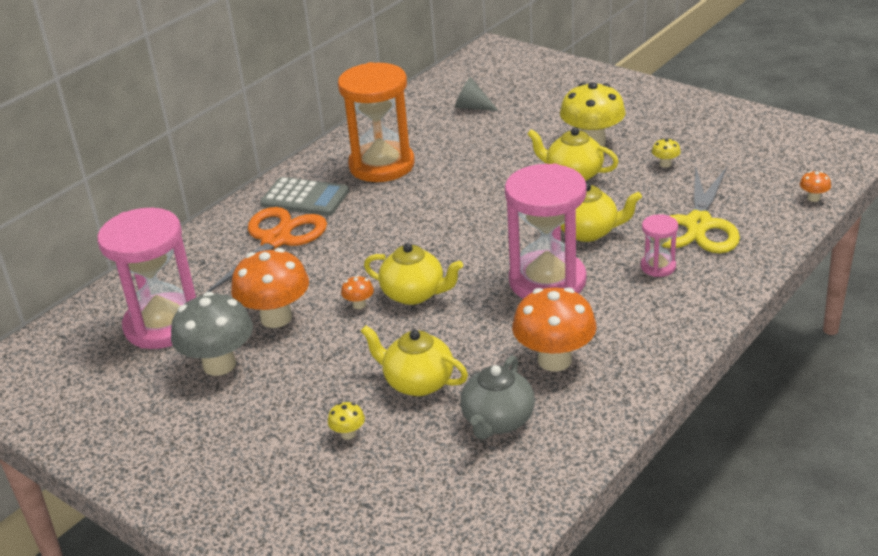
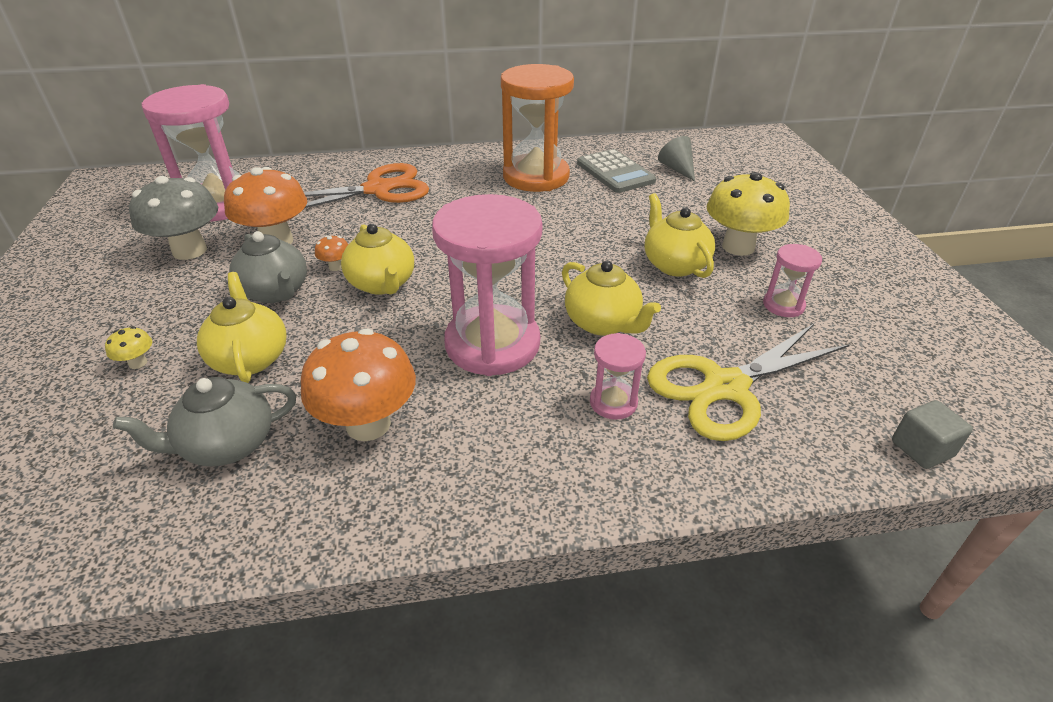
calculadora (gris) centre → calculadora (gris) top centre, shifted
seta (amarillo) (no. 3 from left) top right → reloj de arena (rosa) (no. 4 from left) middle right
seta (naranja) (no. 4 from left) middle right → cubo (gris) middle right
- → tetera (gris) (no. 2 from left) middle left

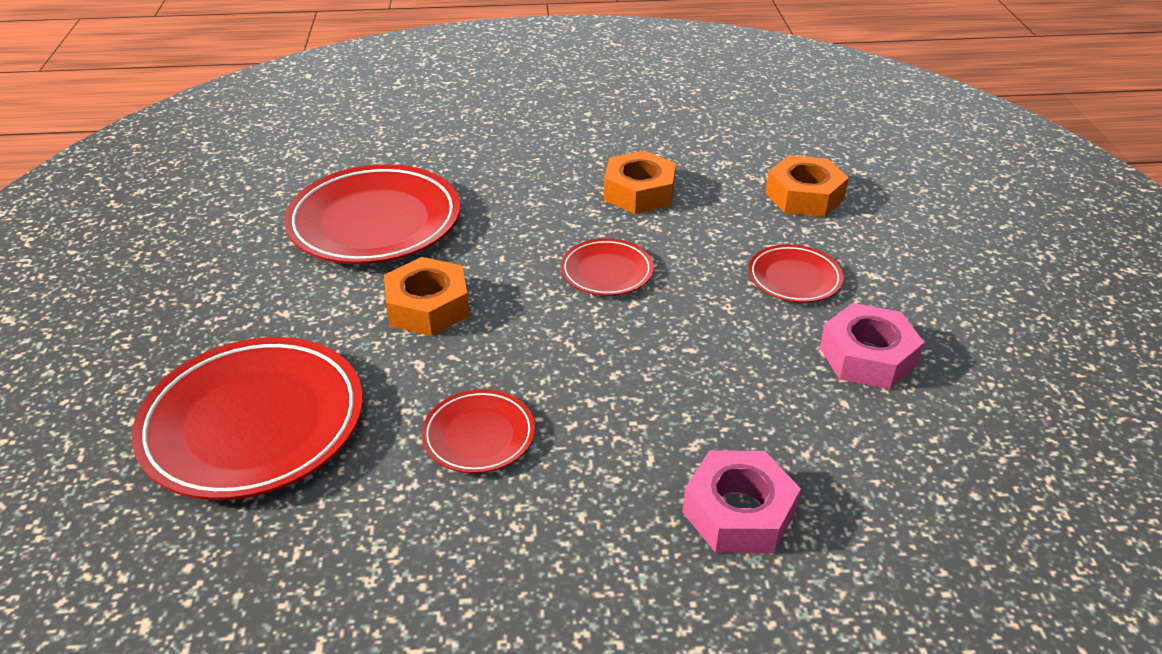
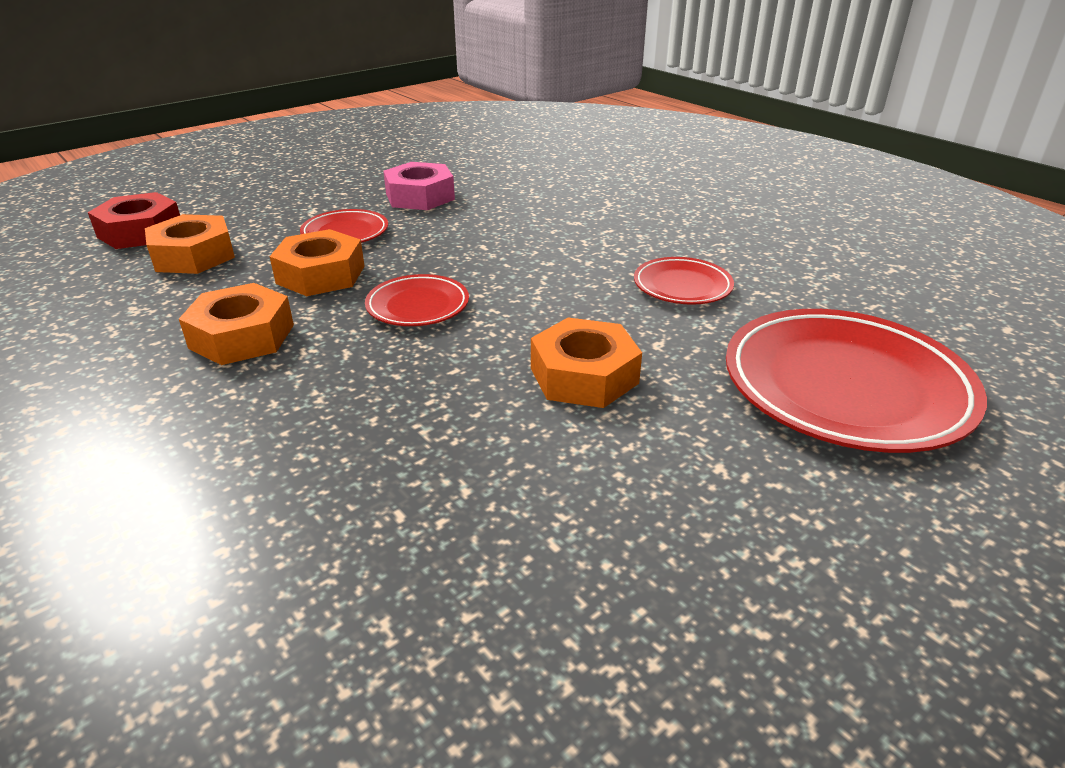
plato (rojo) (no. 2 from left) top left → -
tuerca (rosa) (no. 1 from left) bottom centre → -
- → tuerca (rojo) top left
- → tuerca (naranja) (no. 3 from left) middle left

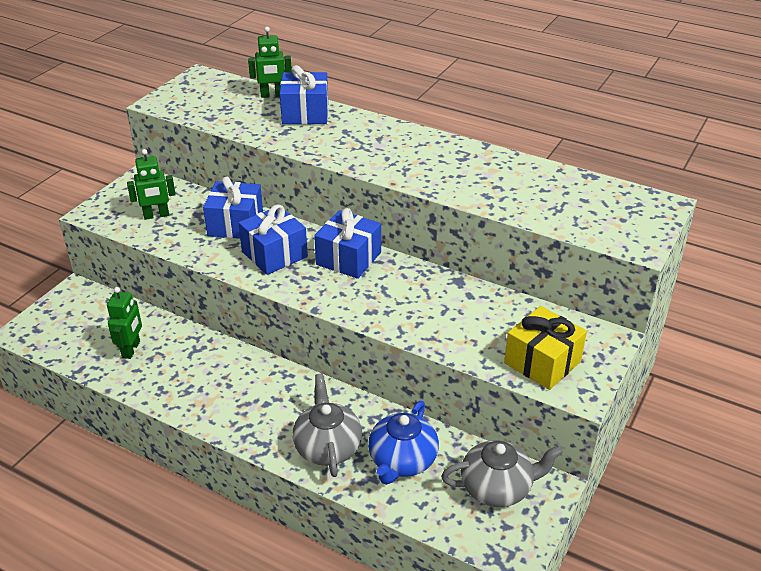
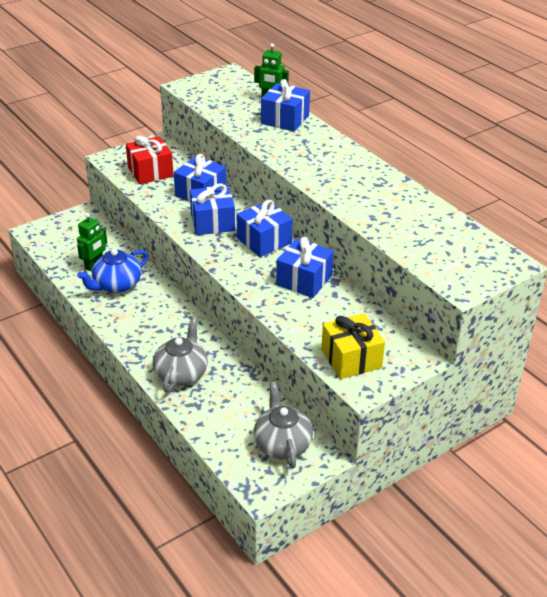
robot (verde) (no. 2 from left) top left → regalo (rojo) top left
tetera (azul) bottom centre → tetera (azul) middle left, shifted
tetera (gris) (no. 2 from left) bottom centre, 120 degrees counterclockwise
- → regalo (azul) (no. 5 from left) centre

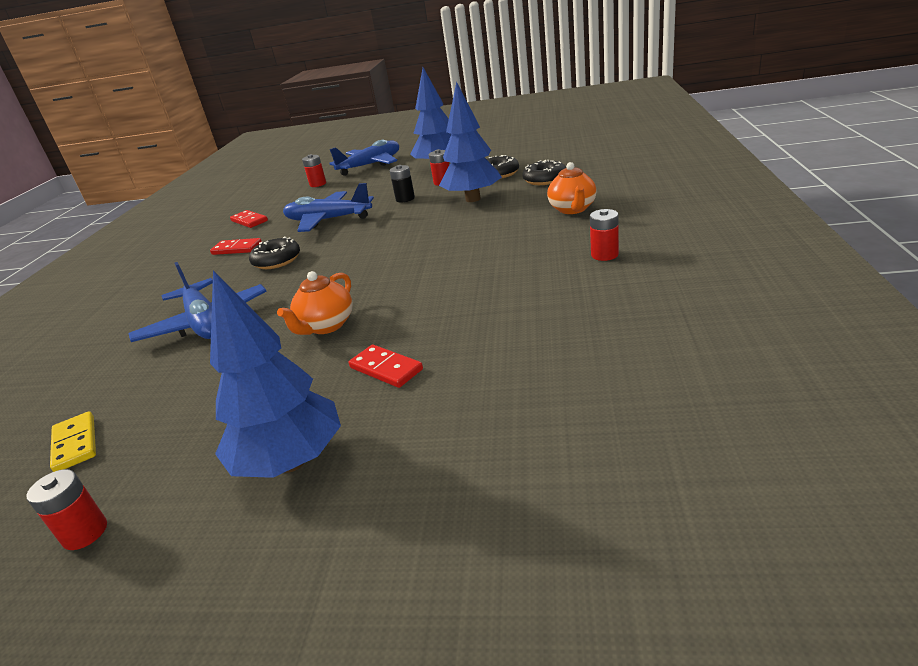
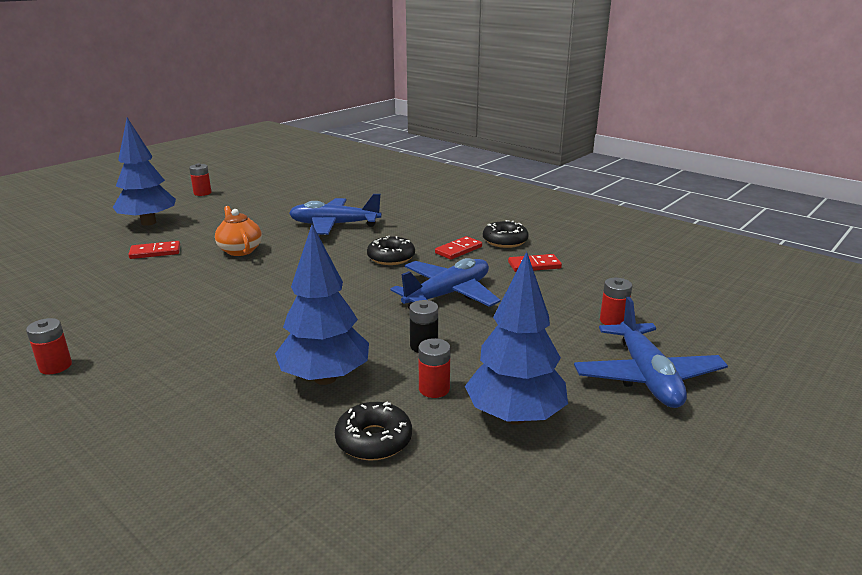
ficha de dominó (amarillo) middle left → -
rosquilla (negro) (no. 3 from left) top centre → rosquilla (negro) (no. 3 from left) centre, shifted
tetera (naranja) (no. 2 from left) top centre → -

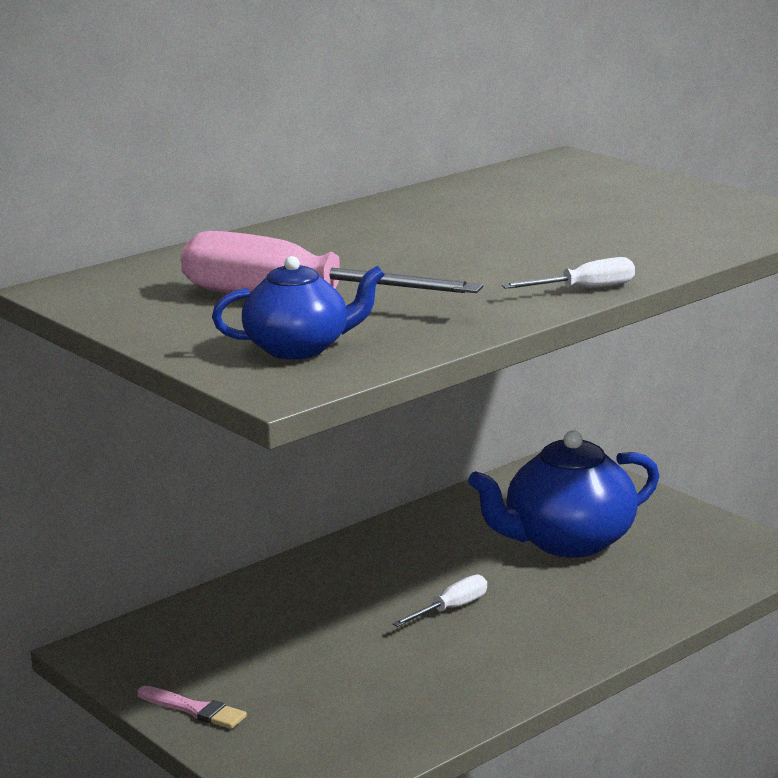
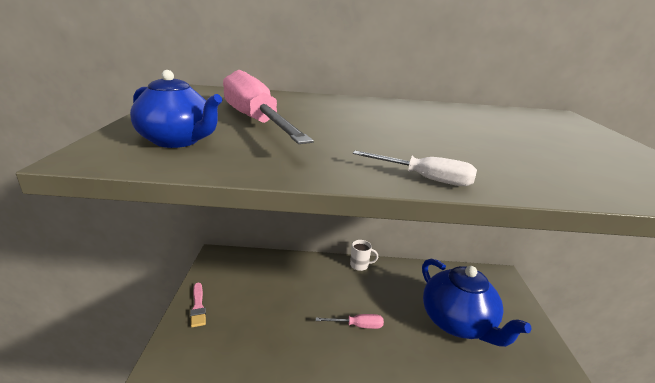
destornillador (blanco) (no. 1 from left) bottom centre → destornillador (rosa) (no. 2 from left) bottom centre
tetera (azul) (no. 2 from left) middle right → tetera (azul) (no. 2 from left) bottom right, 135 degrees counterclockwise
- → taza (blanco) centre

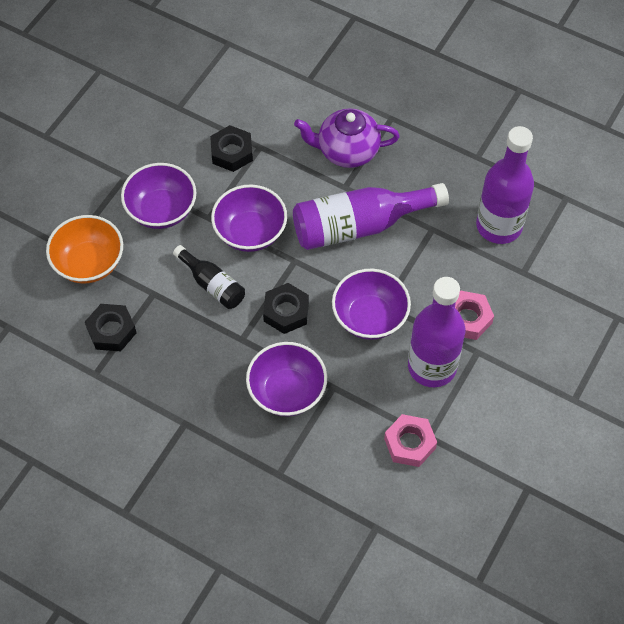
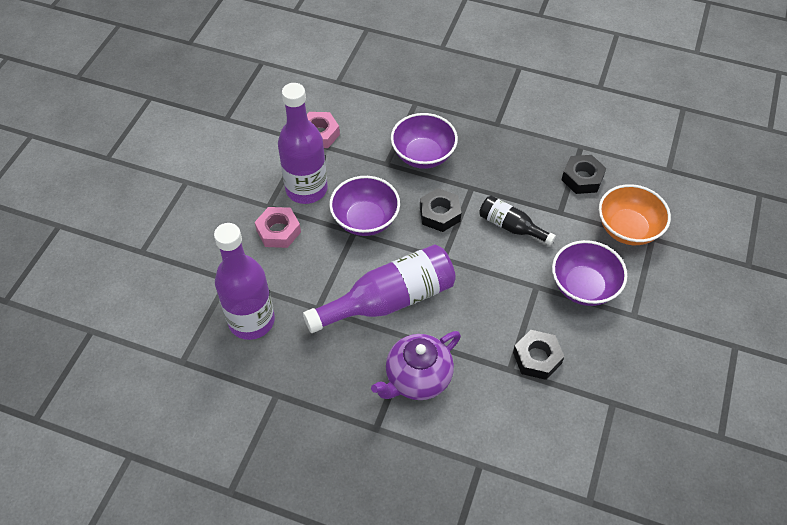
cuenco (morado) (no. 2 from left) centre → -
tetera (morado) top centre → tetera (morado) bottom centre, 150 degrees clockwise

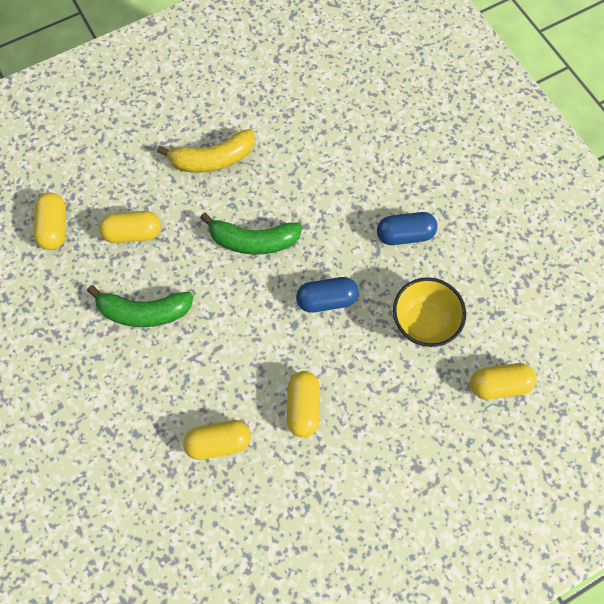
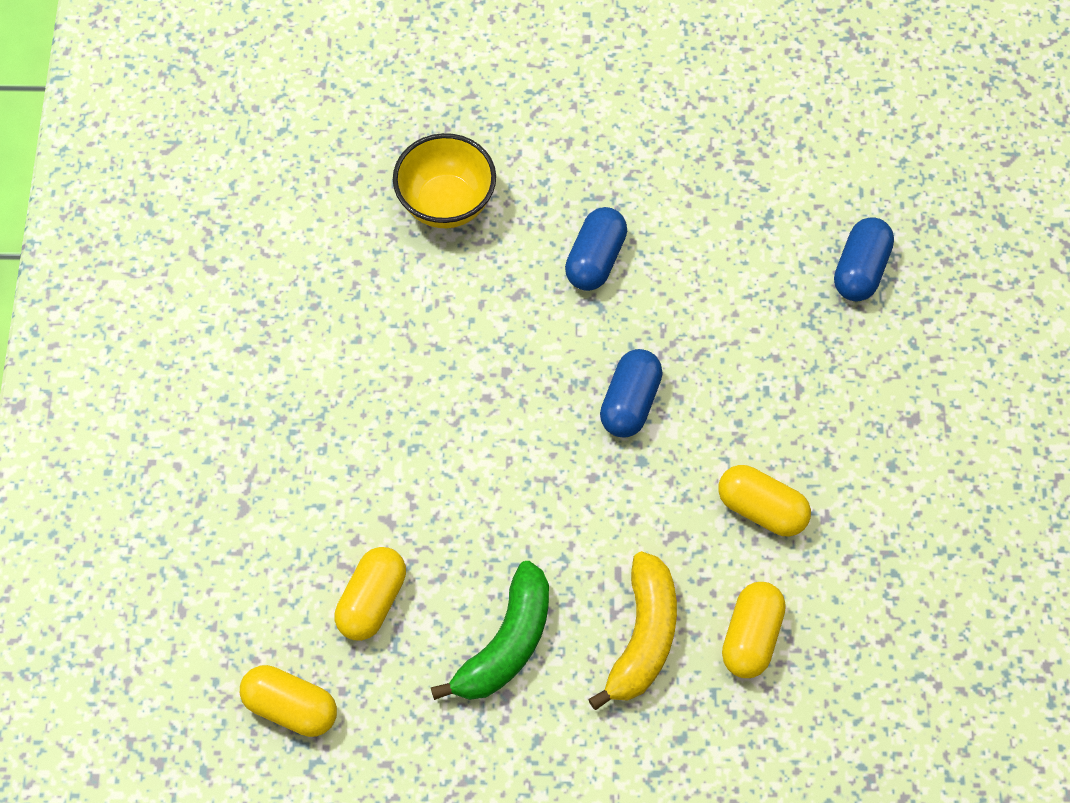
plátano (amarillo) top centre → plátano (amarillo) bottom centre, shifted
plátano (verde) (no. 2 from left) centre → -
cuenco (amarillo) middle right → cuenco (amarillo) top centre, shifted
cápsula (amarillo) (no. 5 from left) middle right → cápsula (azul) (no. 3 from left) top right

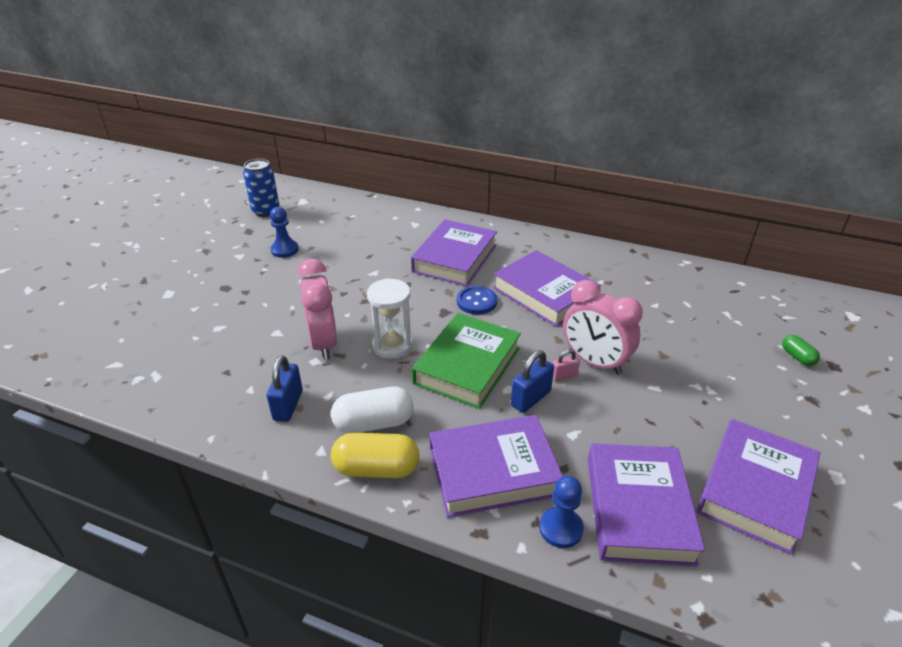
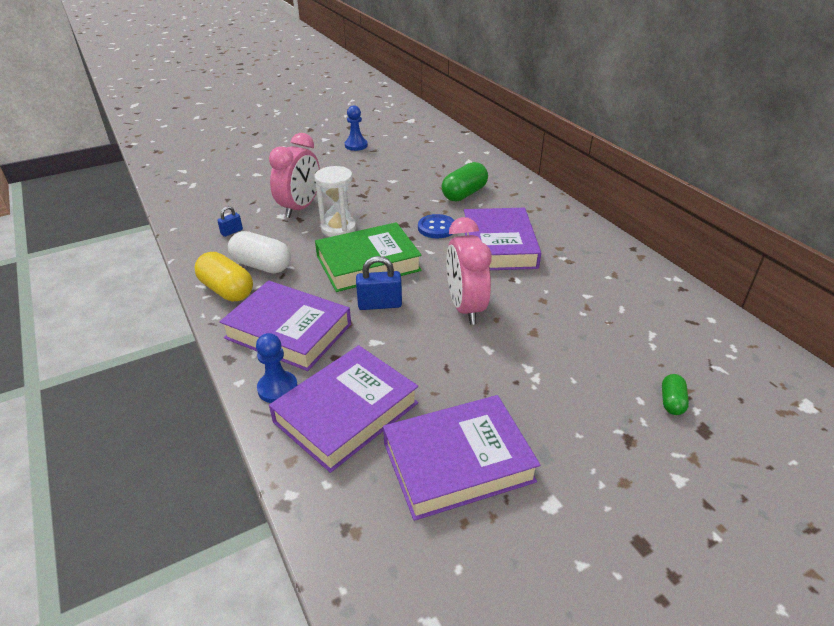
lata (azul) top left → -
candado (azul) (no. 1 from left) middle left, x0.58
libro (morado) (no. 1 from left) centre → cápsula (verde) (no. 1 from left) top centre
candado (rosa) centre → -

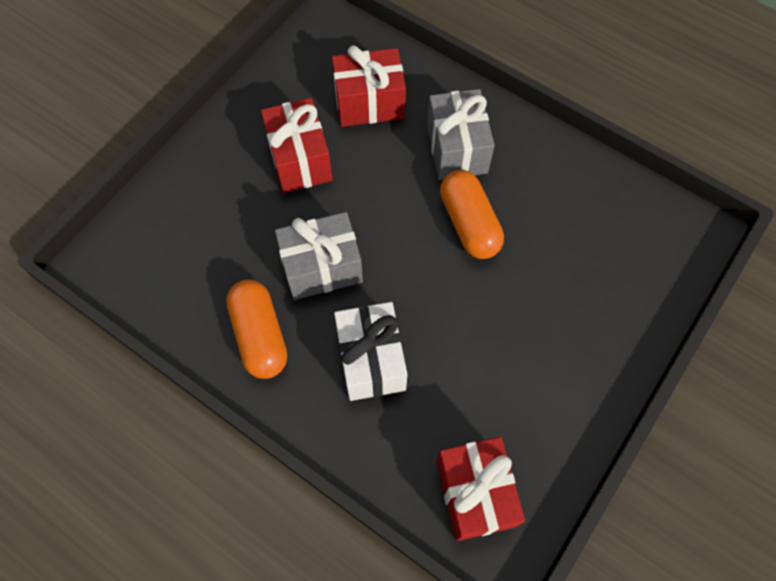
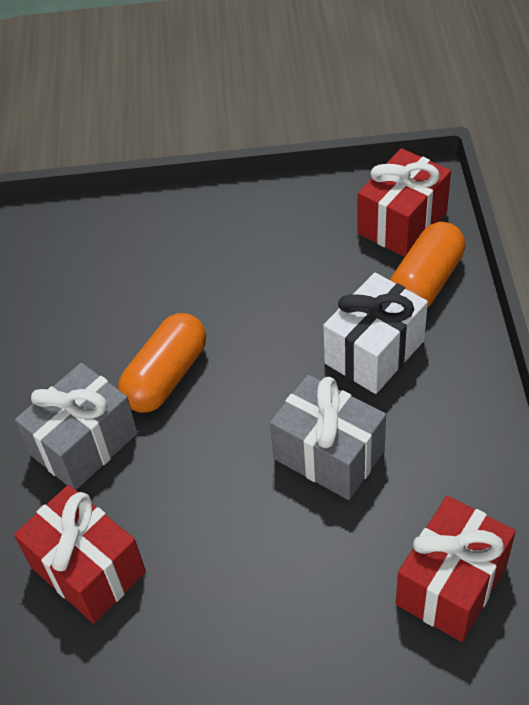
cápsula (naranja) (no. 1 from left in the first image) middle left → cápsula (naranja) (no. 2 from left) middle right, shifted
regalo (rojo) (no. 1 from left in the first image) top centre → regalo (rojo) (no. 3 from left) bottom right, shifted

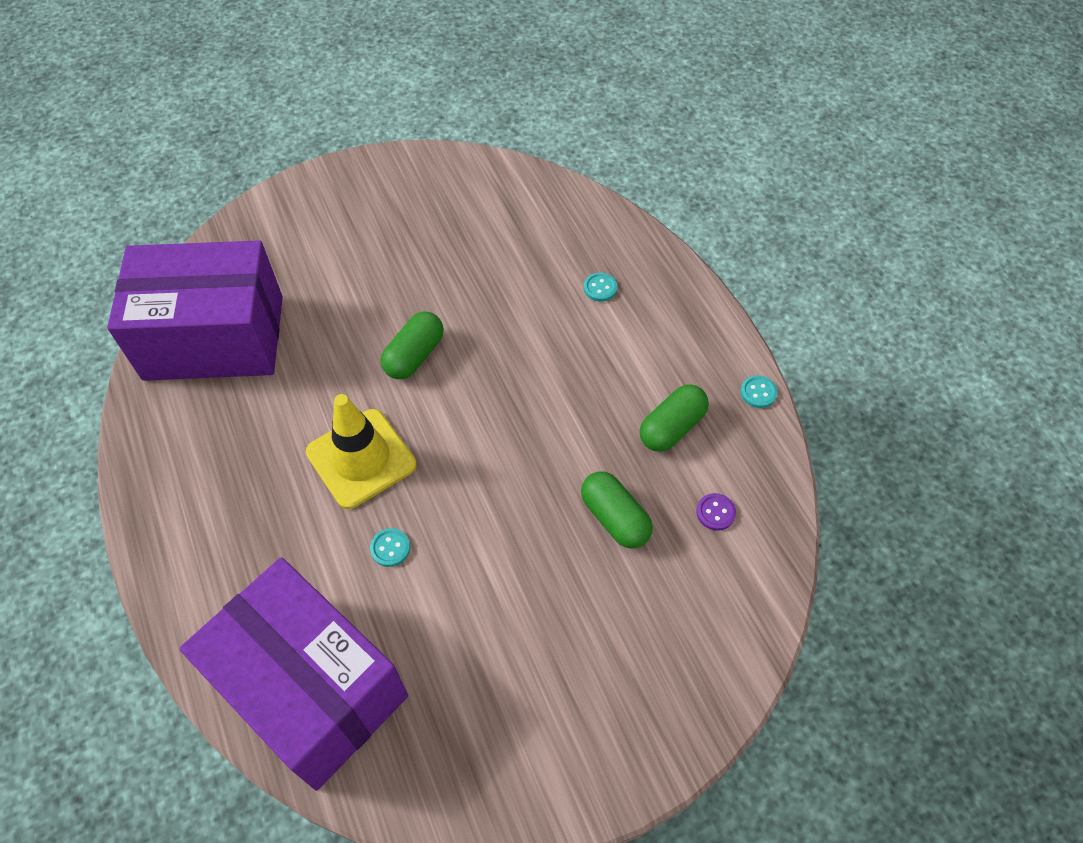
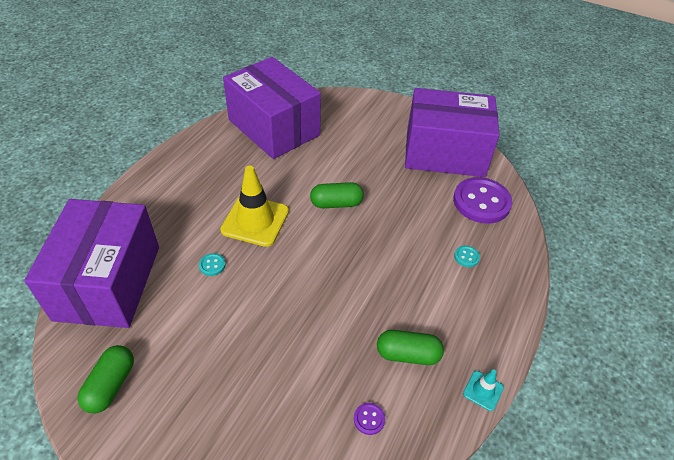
cápsula (verde) (no. 2 from left in the first image) centre → cápsula (verde) (no. 1 from left) bottom left, shifted
botón (turquesa) (no. 3 from left) middle right → cono de tráfico (turquesa) bottom right
- → caja (morado) (no. 3 from left) top right
- → botón (morado) (no. 2 from left) middle right

